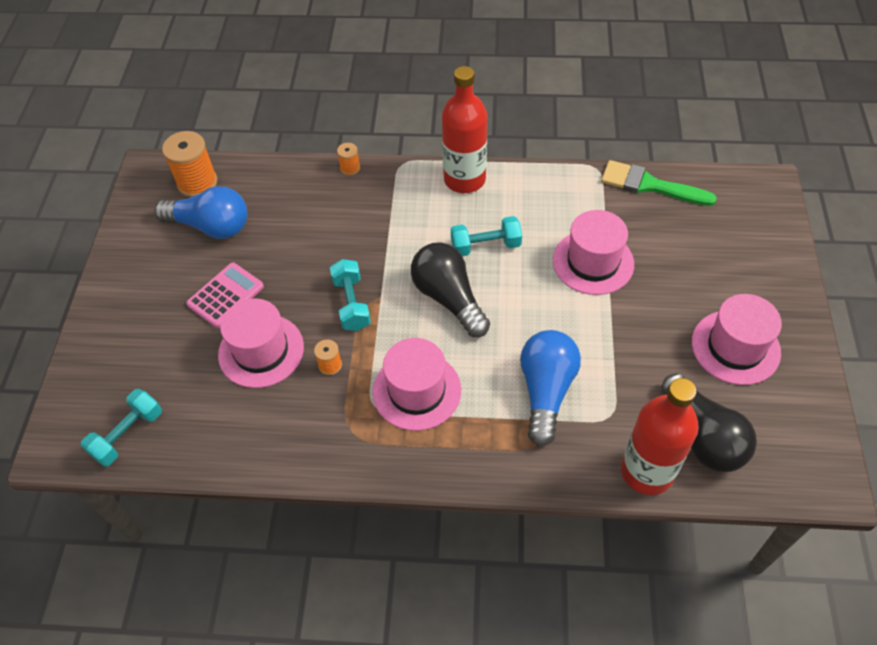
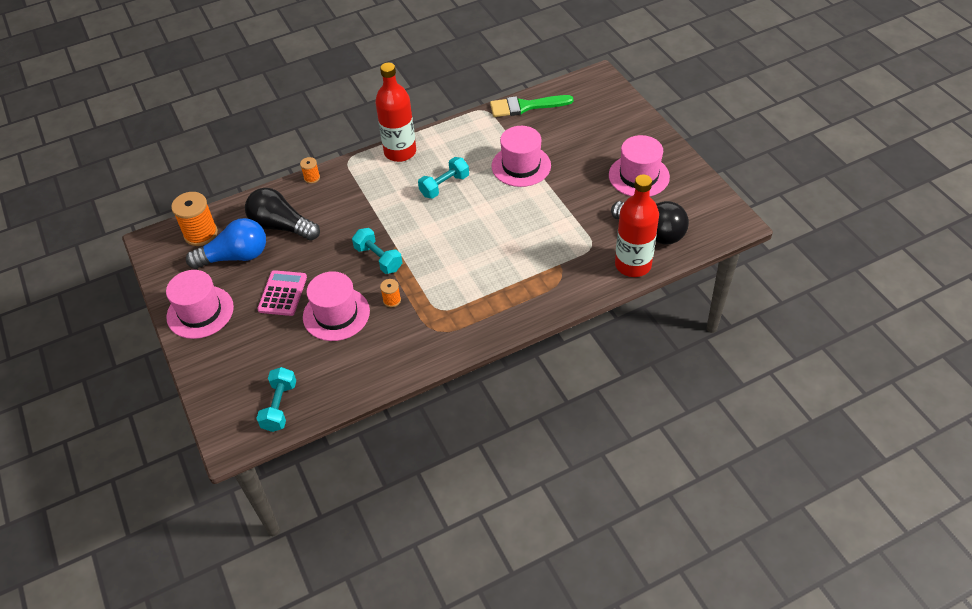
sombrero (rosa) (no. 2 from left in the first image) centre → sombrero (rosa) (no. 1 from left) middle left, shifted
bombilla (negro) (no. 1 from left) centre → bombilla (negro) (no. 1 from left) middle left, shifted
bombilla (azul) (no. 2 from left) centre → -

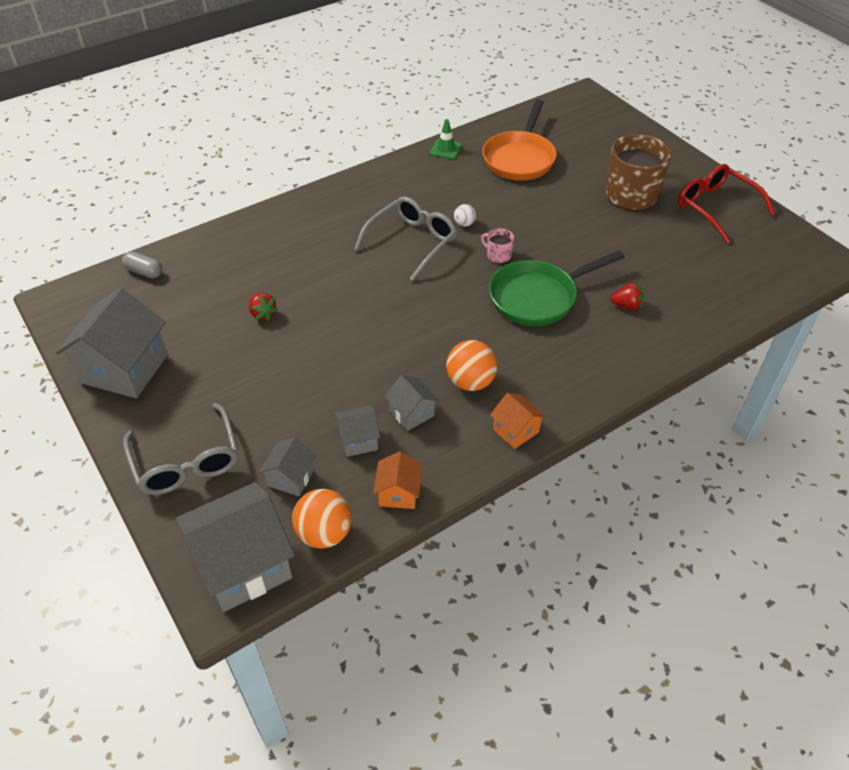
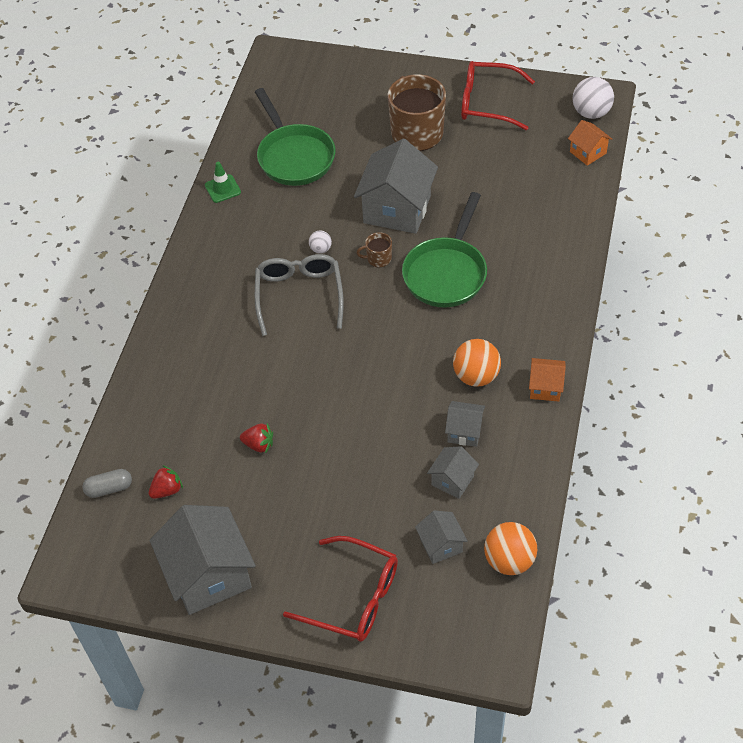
gafas (gris) (no. 1 from left) middle left → gafas (rojo) (no. 1 from left) bottom centre
casa (gris) (no. 2 from left) bottom left → casa (gris) (no. 2 from left) top centre, shifted
casa (naranja) (no. 1 from left in the first image) centre → casa (naranja) (no. 2 from left) top right, shifted
taza (rosa) top centre → taza (marrón) (no. 1 from left) centre
sartén (naranja) top centre → sartén (verde) (no. 1 from left) top centre
fresa (rojo) (no. 2 from left in the first image) middle right → fresa (rojo) (no. 1 from left) middle left, shifted
- → pelota (blanco) (no. 2 from left) top right

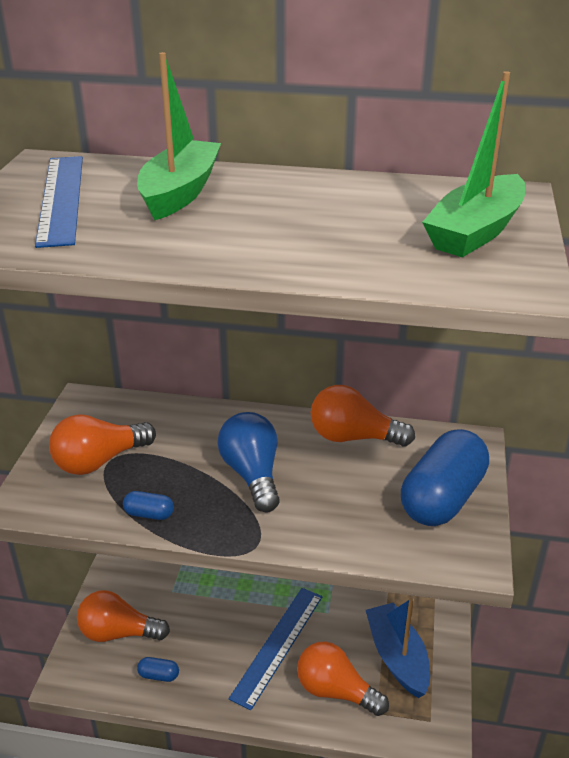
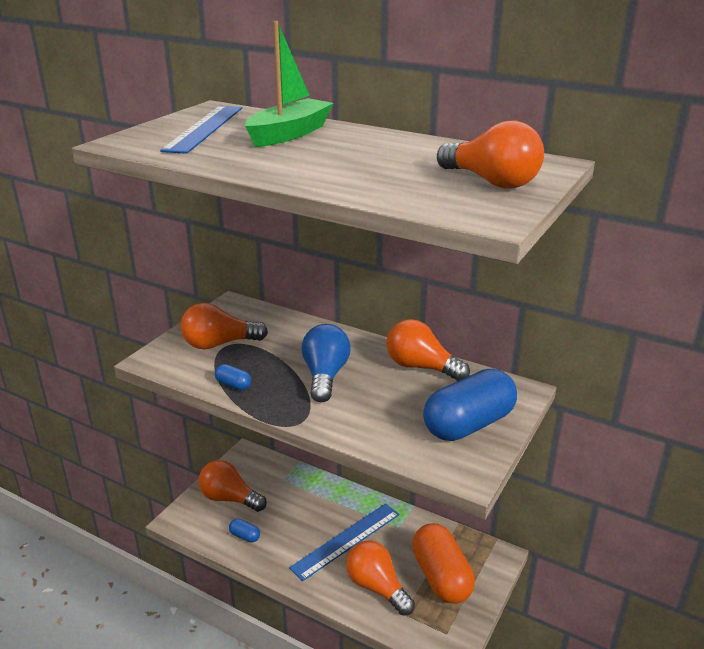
barco (azul) bottom right → cápsula (naranja) bottom centre
barco (verde) (no. 2 from left) top right → bombilla (naranja) (no. 5 from left) top right

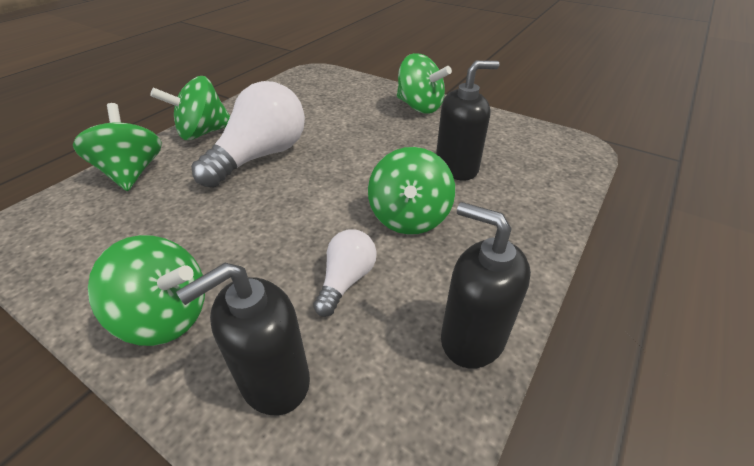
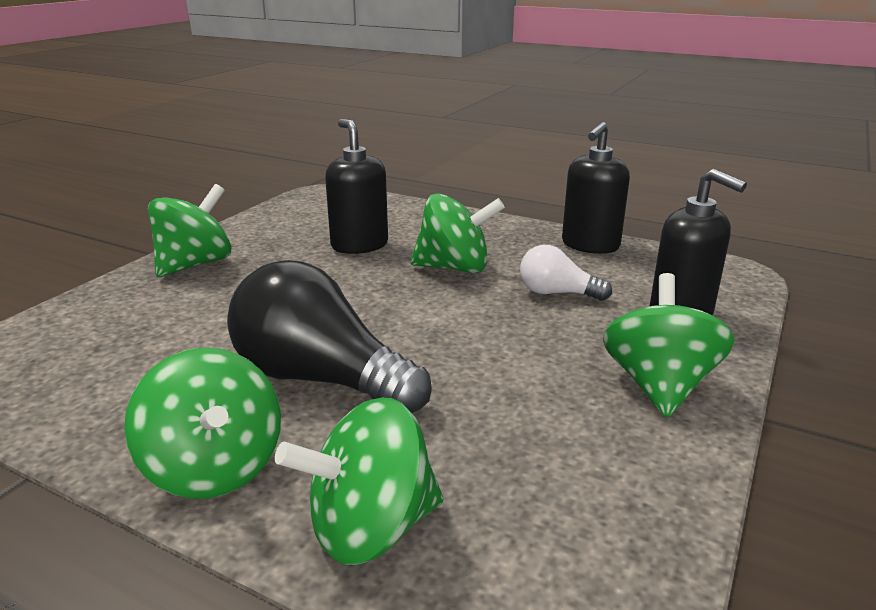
bombilla (blanco) (no. 1 from left) top left → bombilla (negro) centre

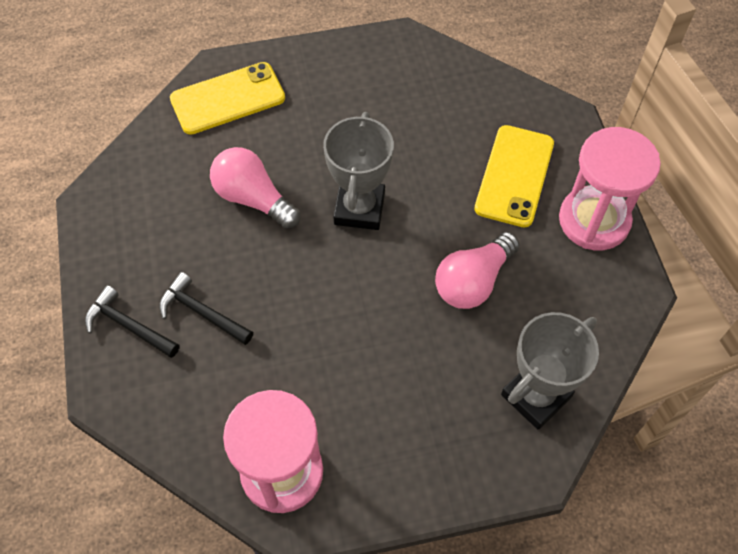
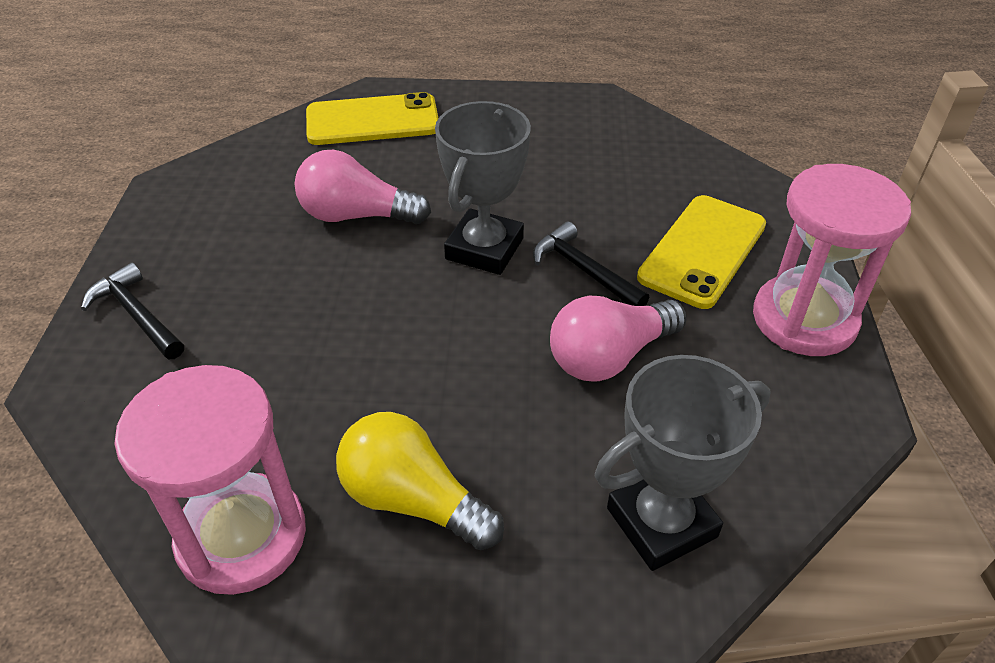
martillo (negro) (no. 2 from left) middle left → martillo (negro) (no. 2 from left) centre, shifted
bombilla (rosa) (no. 1 from left) centre → bombilla (rosa) (no. 1 from left) top centre, 45 degrees counterclockwise
- → bombilla (amarillo) bottom centre

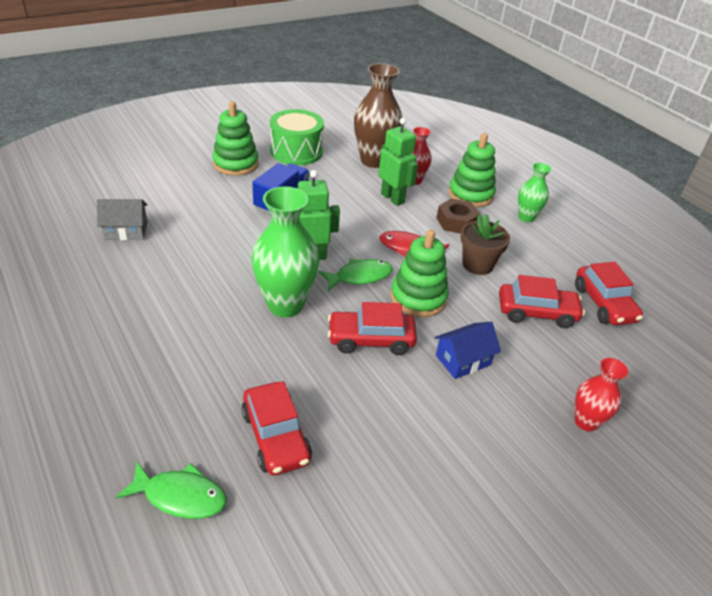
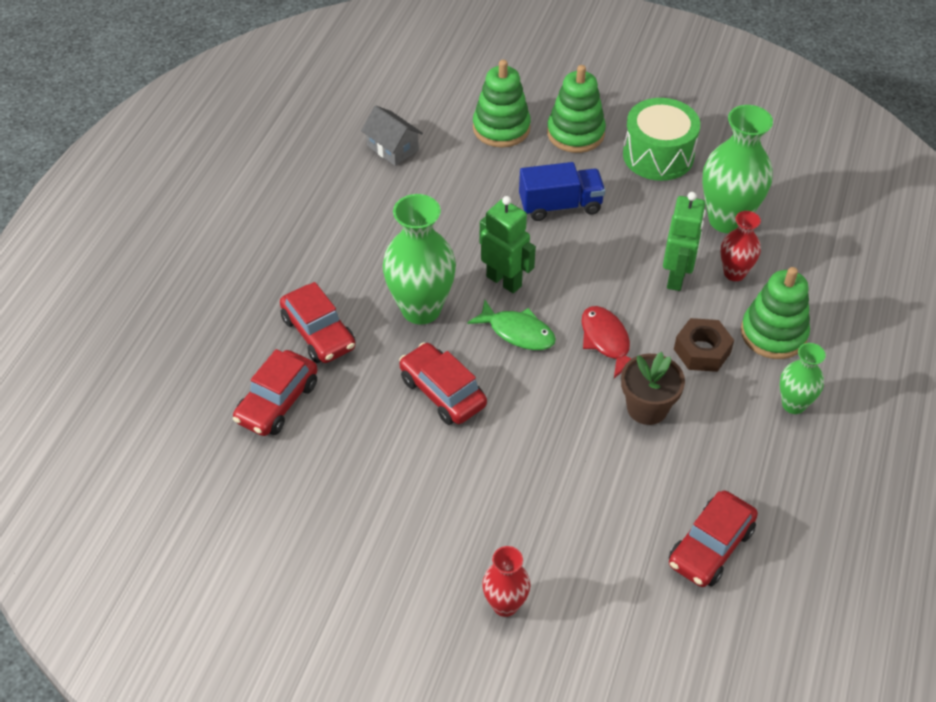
pez (verde) (no. 1 from left) bottom left → -
florero (marrón) top centre → florero (verde) (no. 2 from left) top right
juguete apilable (verde) (no. 2 from left in the first image) centre → juguete apilable (verde) (no. 1 from left) top centre, shifted
casa (azul) centre → -
coche (rojo) (no. 3 from left in the first image) middle right → coche (rojo) (no. 2 from left) centre, shifted

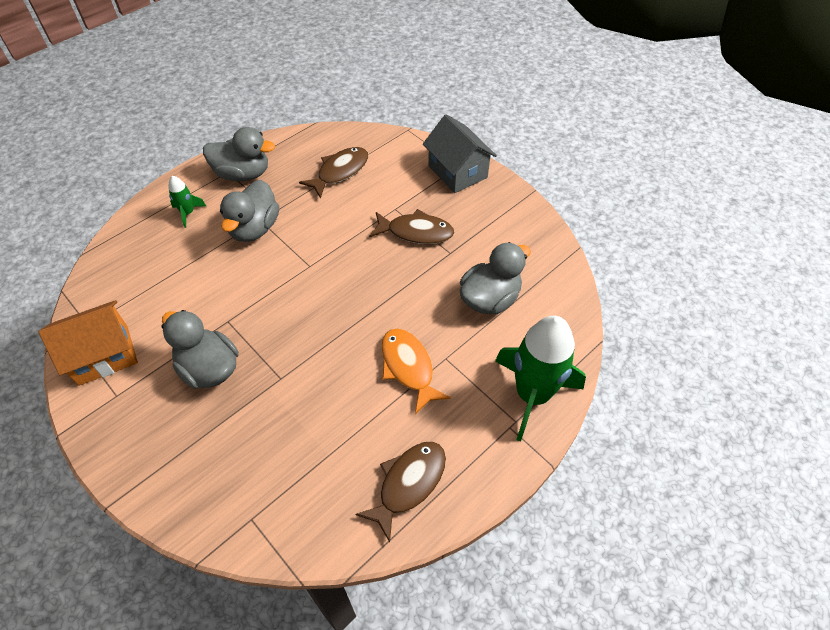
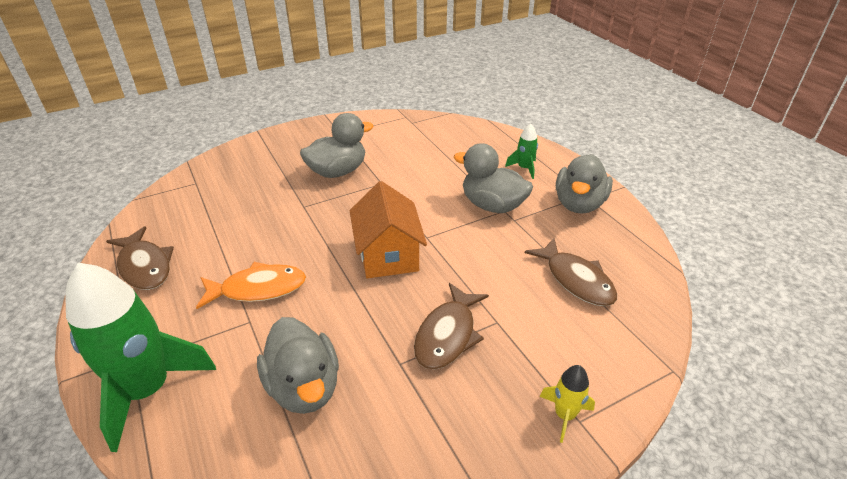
casa (naranja) middle left → casa (naranja) centre, shifted
casa (gris) top centre → cohete (amarillo) bottom right

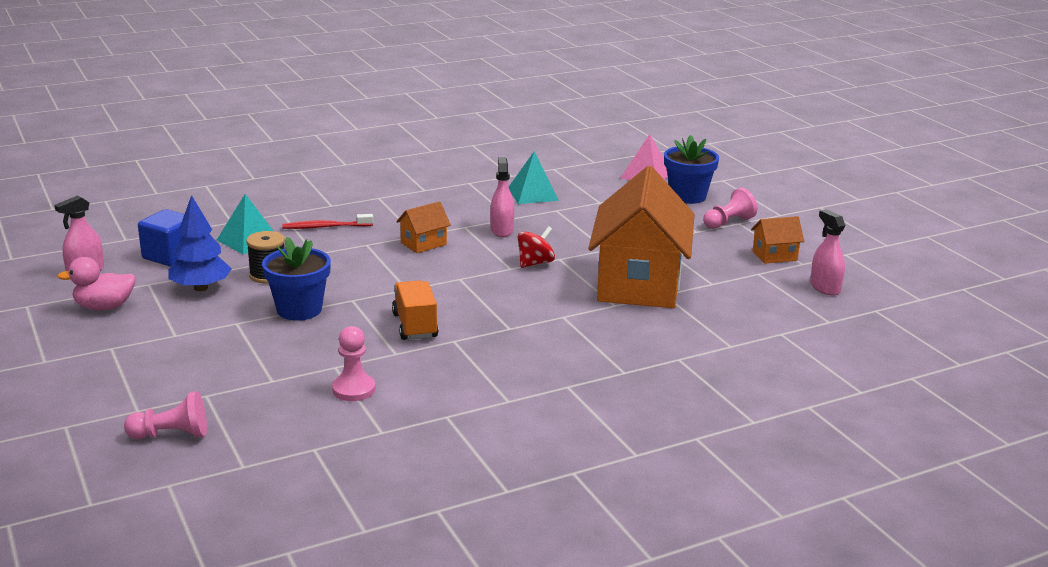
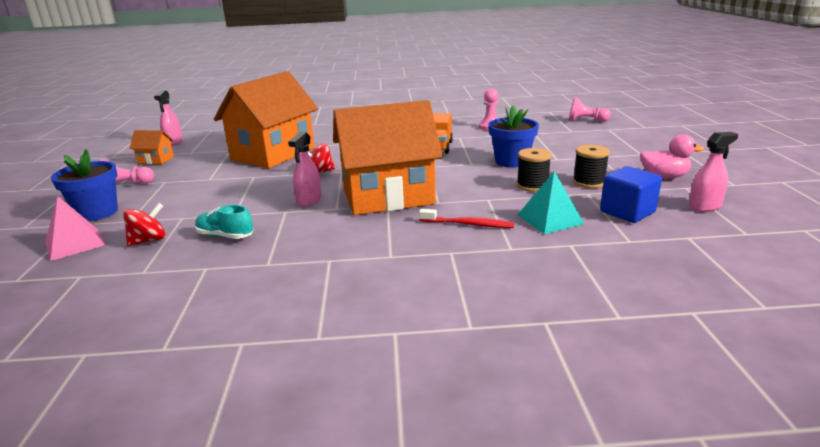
árbol (azul) middle left → carrete (negro) (no. 2 from left) middle right
casa (naranja) (no. 1 from left in the first image) centre → casa (naranja) (no. 3 from left) centre, x2.44
pirámide (turquesa) (no. 2 from left) top centre → zapato (turquesa) middle left
- → peonza (rojo) (no. 1 from left) middle left

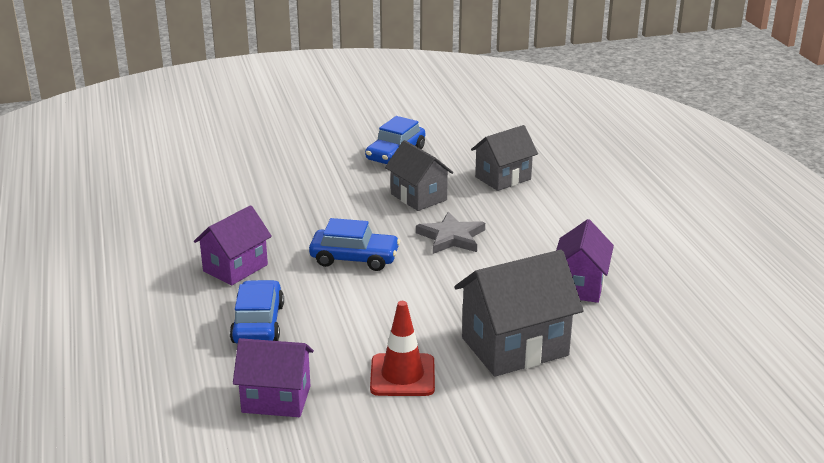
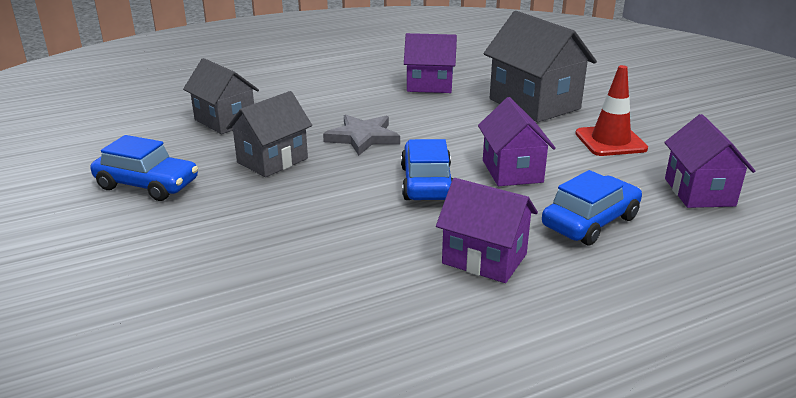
coche (azul) (no. 1 from left in the first image) bottom left → coche (azul) (no. 3 from left) middle right, 150 degrees clockwise
- → casa (morado) (no. 3 from left) centre

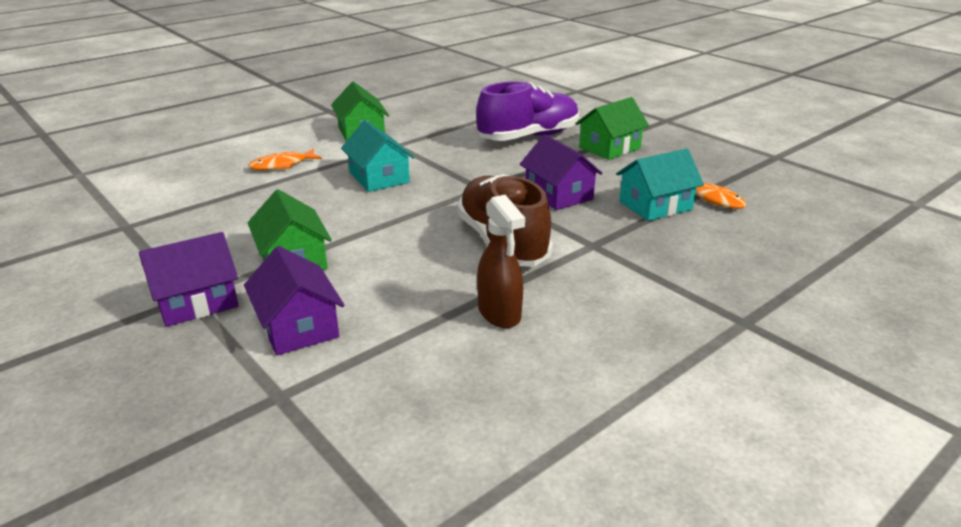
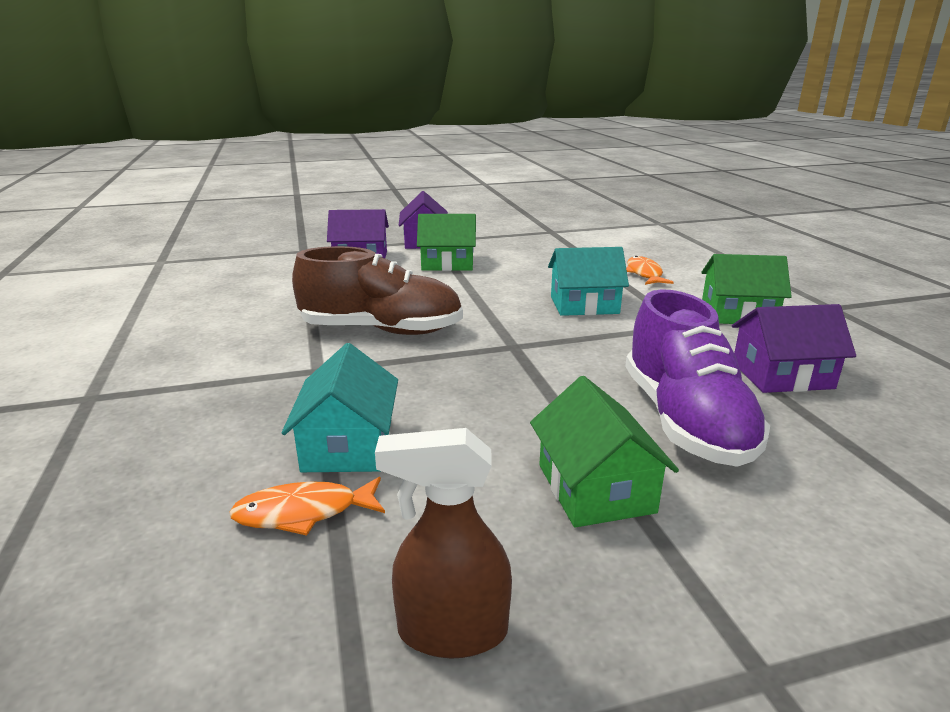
pulverizador (marrón) centre → pulverizador (marrón) bottom centre, shifted
casa (morado) (no. 3 from left) top centre → casa (morado) (no. 3 from left) middle right, shifted

